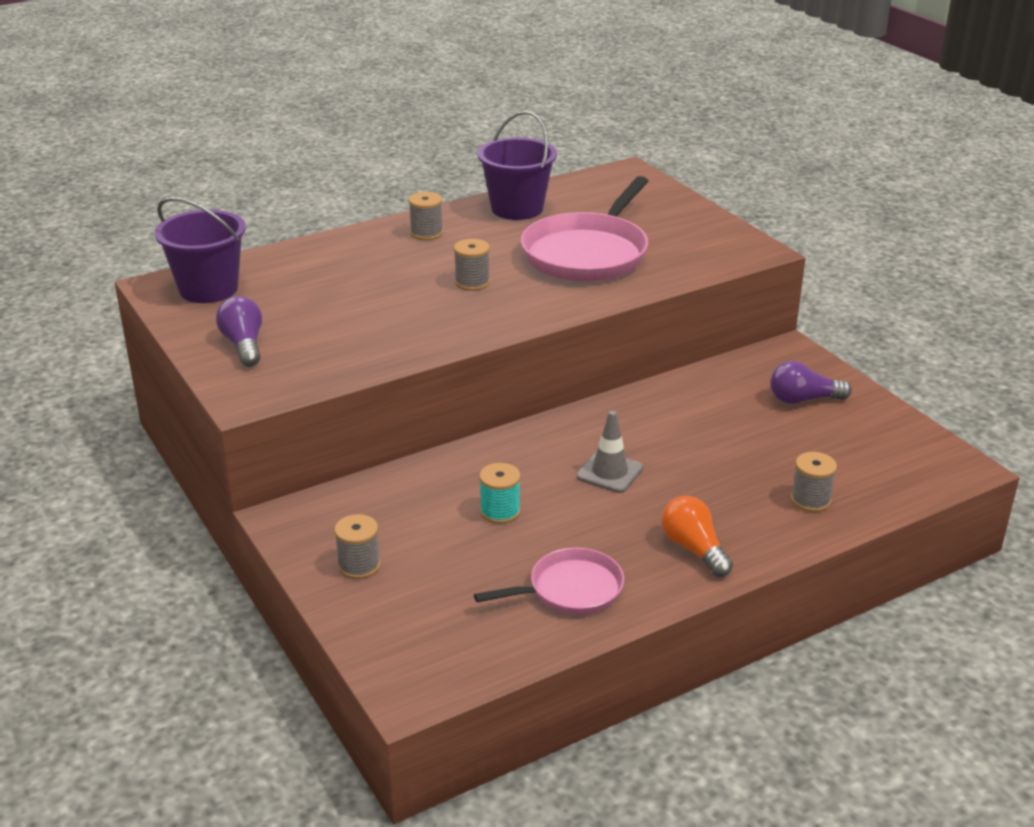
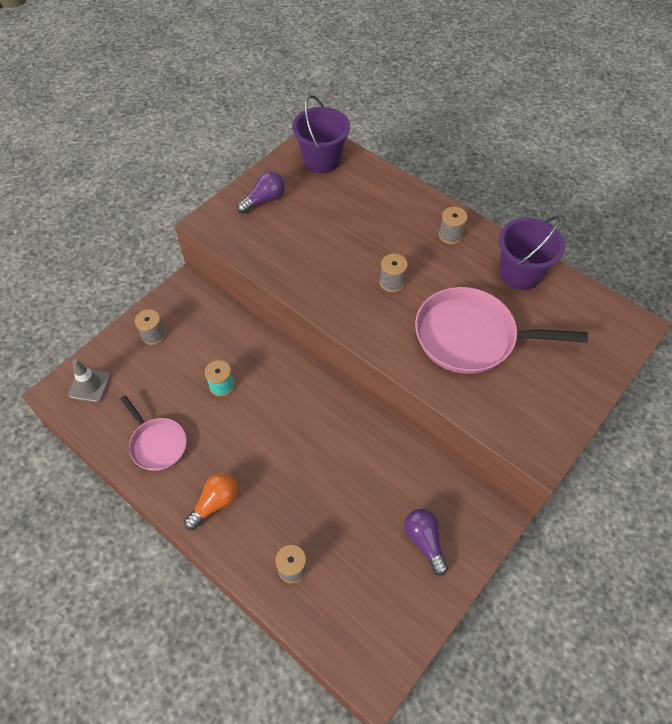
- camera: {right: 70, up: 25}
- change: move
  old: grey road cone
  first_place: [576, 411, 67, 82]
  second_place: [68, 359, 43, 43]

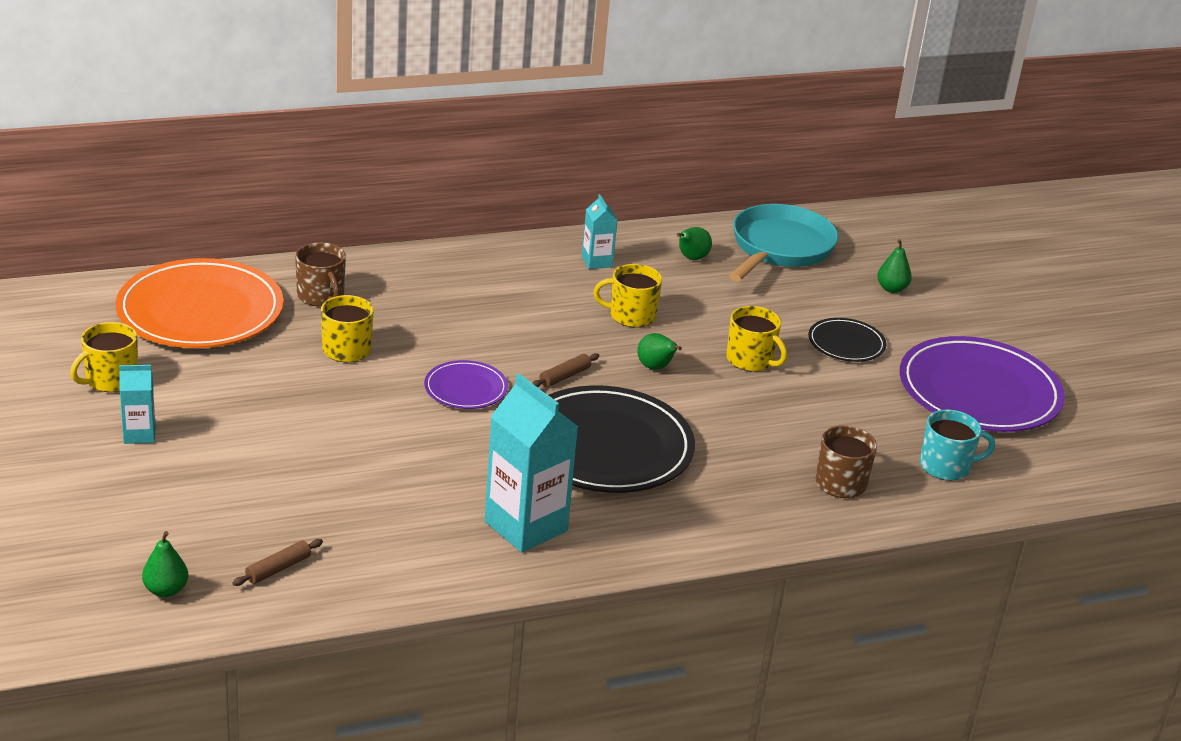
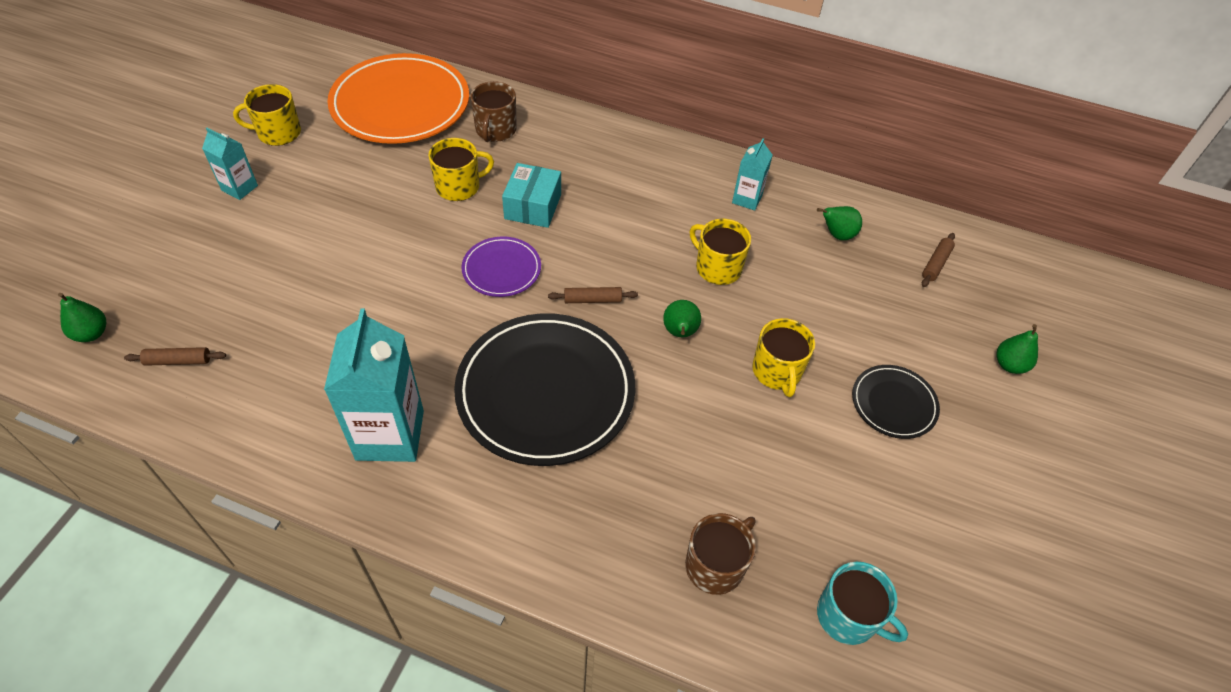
- camera: {right: 40, up: 20}
- change: replace
  old: turquoise skillet
  new: brown pastry roller
  first_place: [729, 204, 109, 78]
  second_place: [922, 233, 33, 54]
- change: delete
  old: violet flat dish
  first_place: [900, 336, 165, 96]
- change: insert
  new: turquoise box
  second_place: [502, 163, 59, 65]

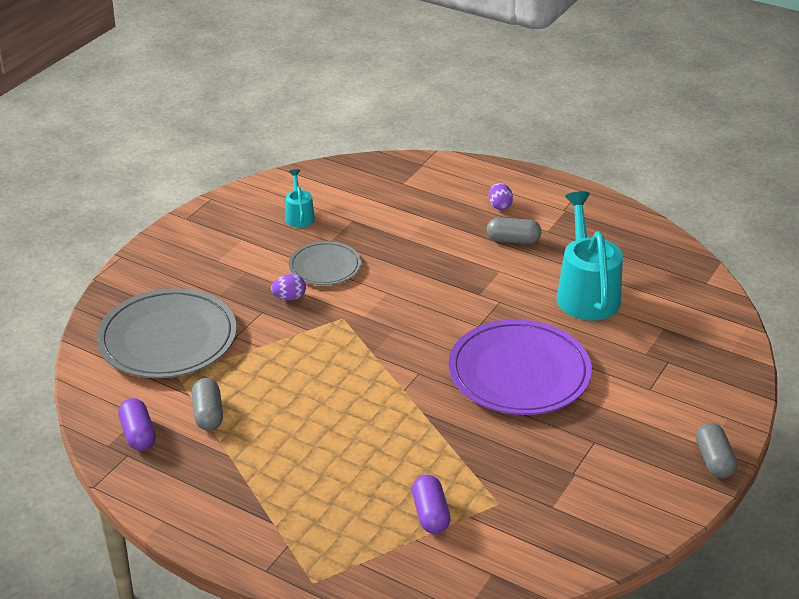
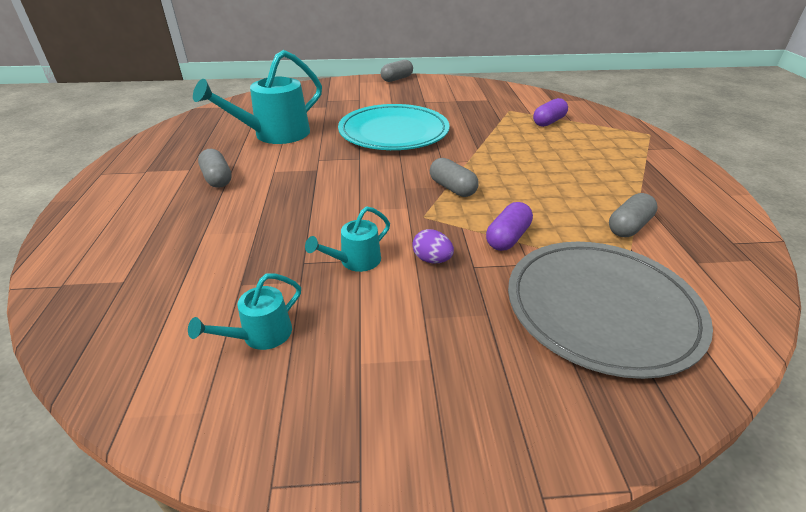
- camera: {right: -125, up: 0}
- change: delete
  old: violet egg
  first_place: [489, 183, 24, 27]
- change: replace
  old: grey flat dish
  new: turquoise watering can
  first_place: [289, 241, 72, 44]
  second_place: [305, 206, 85, 66]
- change: recolor
  old: violet flat dish
  new: turquoise flat dish
  first_place: [448, 319, 144, 96]
  second_place: [338, 104, 112, 46]
- change: move
  old: violet pill
  first_place: [118, 398, 38, 53]
  second_place: [486, 202, 47, 49]
- change: insert
  new: grey pill
  second_place: [430, 158, 48, 39]

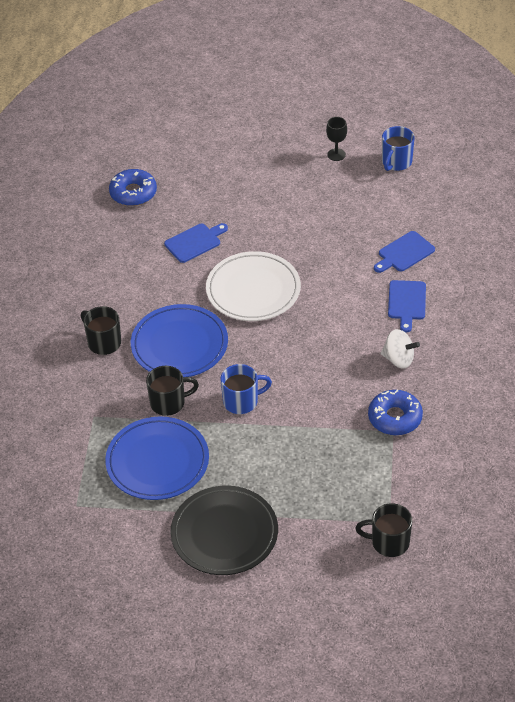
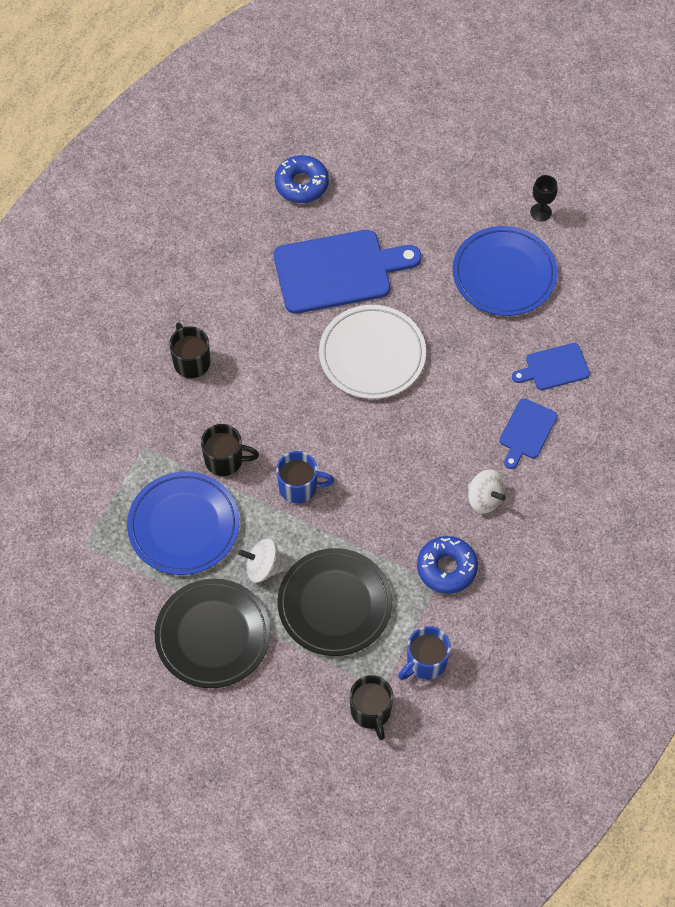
- camera: {right: 20, up: 15}
- change: move
  old: cobalt coffee mug
  first_place: [382, 126, 33, 45]
  second_place: [398, 626, 53, 54]
- change: resize
  old: cobalt chopping board
  first_place: [164, 223, 64, 40]
  second_place: [274, 230, 148, 84]
  factor: 1.96
- change: move
  old: cobalt flat dish
  first_place: [131, 304, 97, 73]
  second_place: [453, 226, 105, 90]
- change: rotate
  old: black coffee mug
  first_place: [355, 503, 57, 54]
  second_place: [350, 675, 43, 65]
  degrees: -135
- change: insert
  new: white spinning top
  second_place: [238, 538, 47, 45]
- change: insert
  new: black flat dish
  second_place: [277, 548, 116, 108]

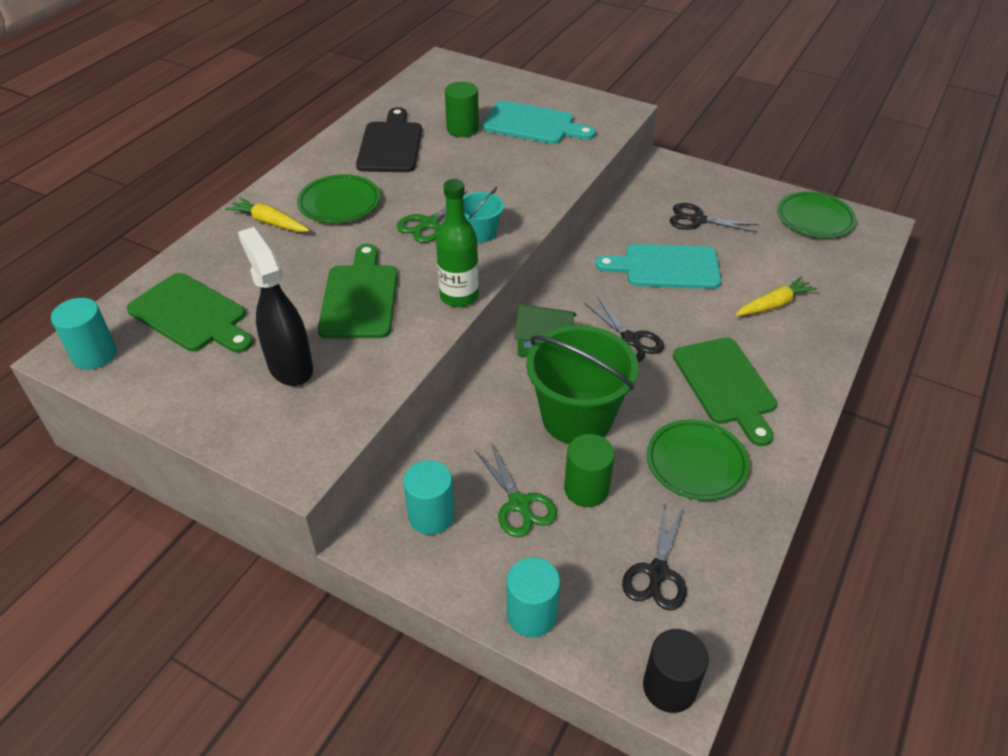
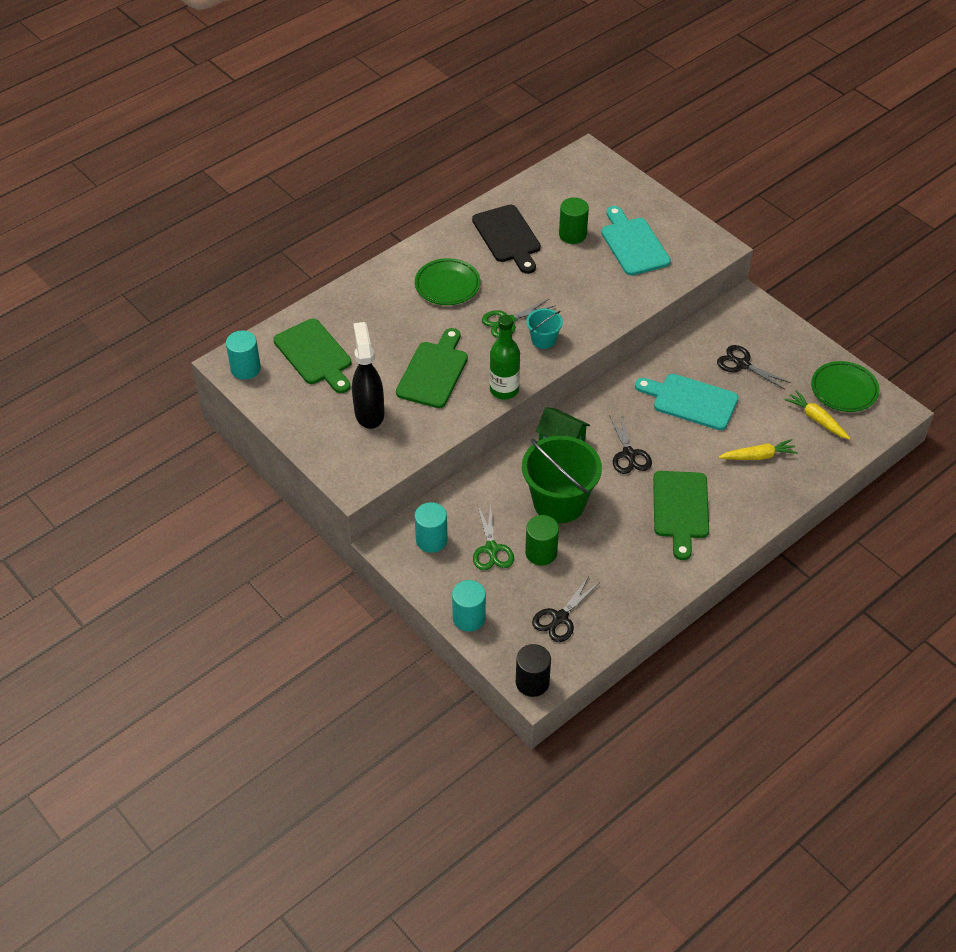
- camera: {right: 20, up: 5}
- change: rotate
  old: turquoise chopping board
  first_place: [482, 101, 114, 43]
  second_place: [601, 206, 70, 70]
  degrees: -150
- change: rotate
  old: black chopping board
  first_place: [356, 107, 66, 65]
  second_place: [472, 205, 69, 69]
  degrees: 135
- change: move
  old: golden toy carrot
  first_place: [225, 197, 85, 35]
  second_place: [784, 390, 66, 49]
- change: delete
  old: green flat dish
  first_place: [647, 420, 102, 80]

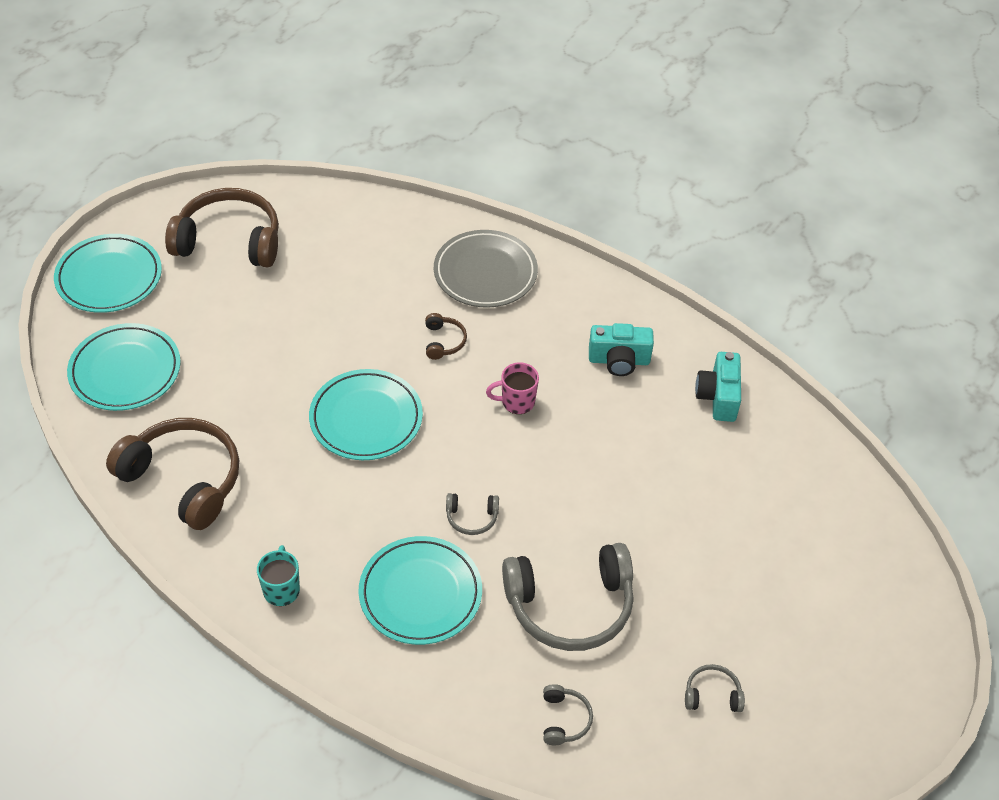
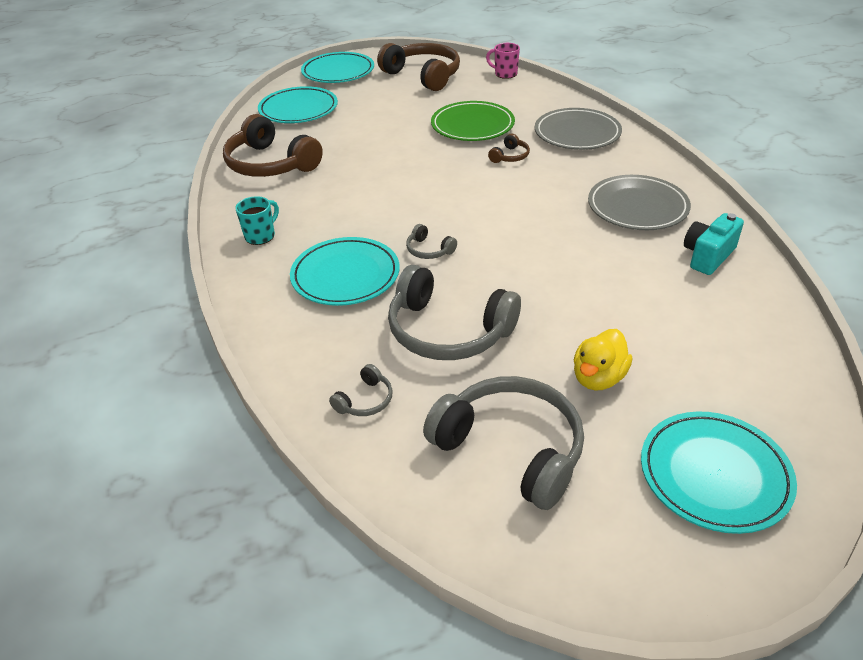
- camera: {right: 40, up: -10}
- change: replace
  old: turquoise photo camera
  new: grey flat dish
  first_place: [589, 323, 65, 53]
  second_place: [588, 175, 103, 55]
- change: move
  old: pink coffee mug
  first_place: [486, 362, 53, 52]
  second_place: [486, 43, 34, 36]
- change: move
  old: turquoise flat dish
  first_place: [309, 369, 114, 91]
  second_place: [641, 411, 156, 123]
- change: rotate
  old: brown over-ear headphones
  first_place: [106, 418, 133, 112]
  second_place: [223, 114, 100, 63]
  degrees: 150
- change: resize
  old: grey over-ear headphones
  first_place: [685, 664, 60, 48]
  second_place: [423, 376, 161, 134]
  factor: 2.3
- change: insert
  new: green flat dish
  second_place: [431, 101, 84, 40]
- change: insert
  new: golden toy duck
  second_place: [574, 329, 58, 62]

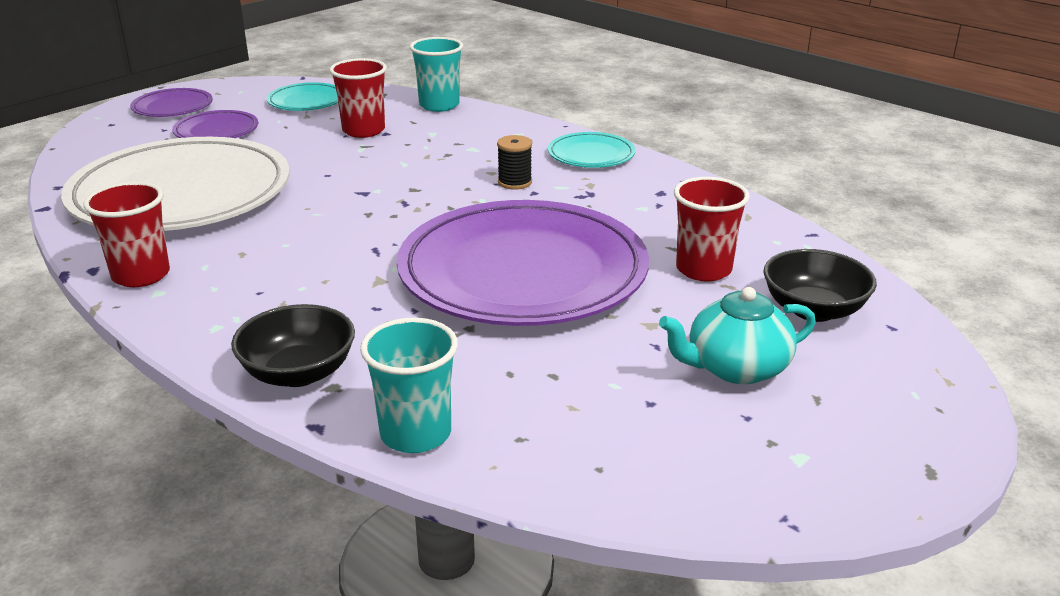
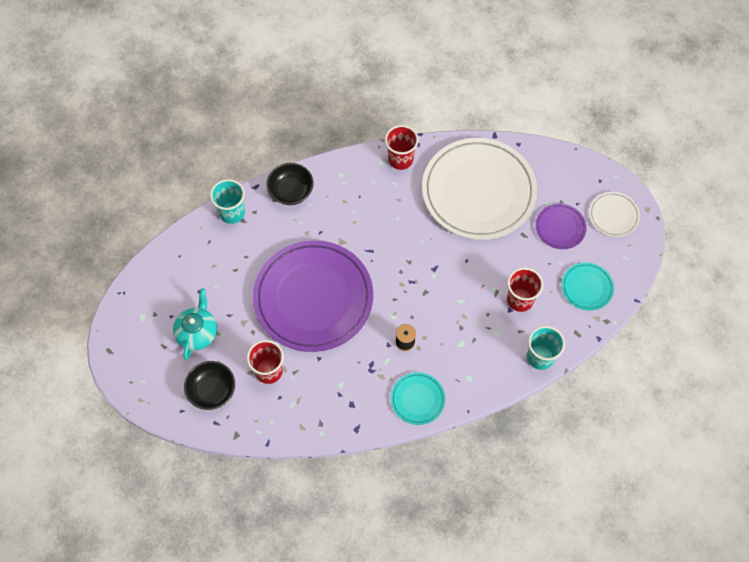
- camera: {right: 120, up: 35}
- change: recolor
  old: violet flat dish
  new: white flat dish
  first_place: [130, 88, 83, 29]
  second_place: [589, 192, 51, 45]

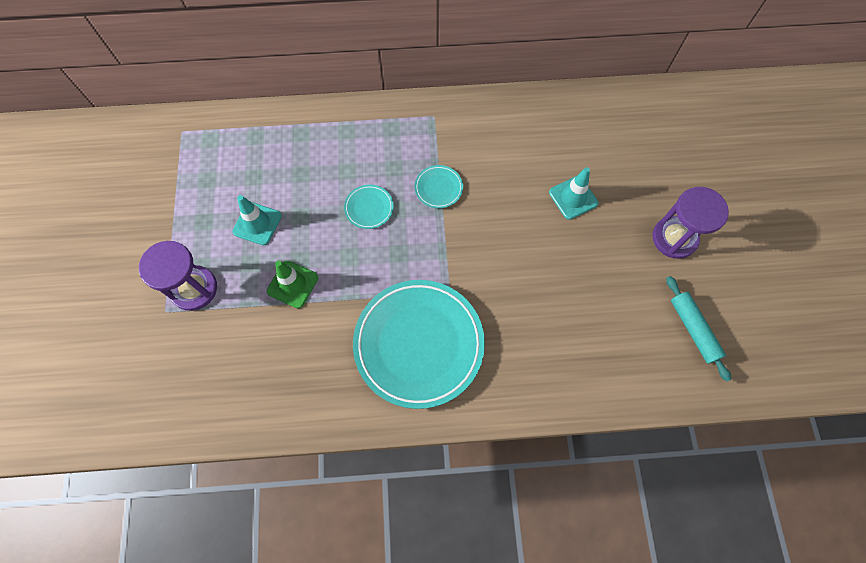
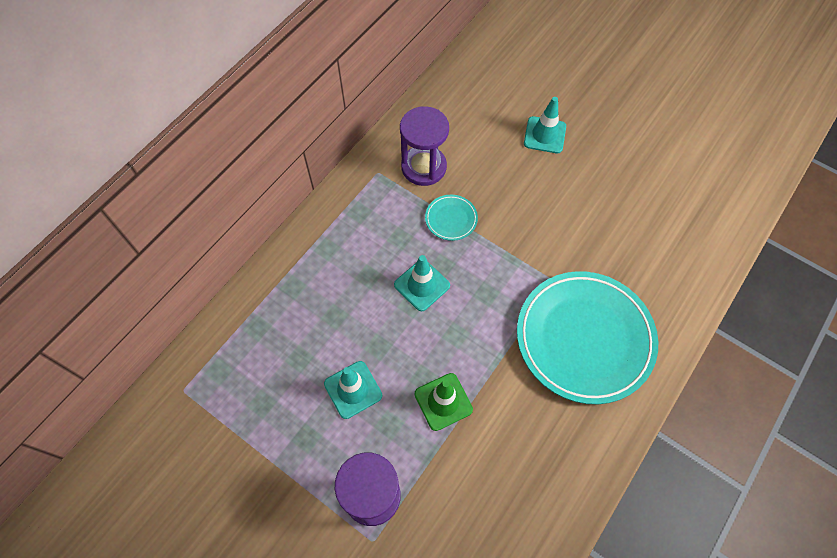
- camera: {right: -50, up: -5}
- change: replace
  old: turquoise flat dish
  new: turquoise road cone
  first_place: [344, 185, 50, 44]
  second_place: [394, 255, 56, 56]
- change: move
  old: violet hourglass
  first_place: [652, 187, 77, 72]
  second_place: [400, 106, 49, 80]
- change: delete
  old: turquoise pastry roller
  first_place: [666, 276, 65, 105]

